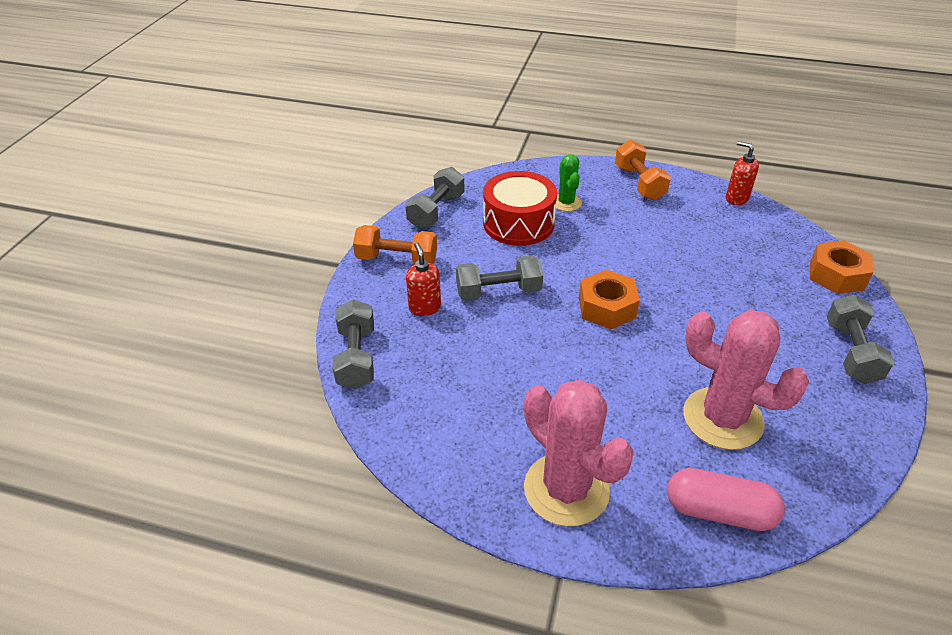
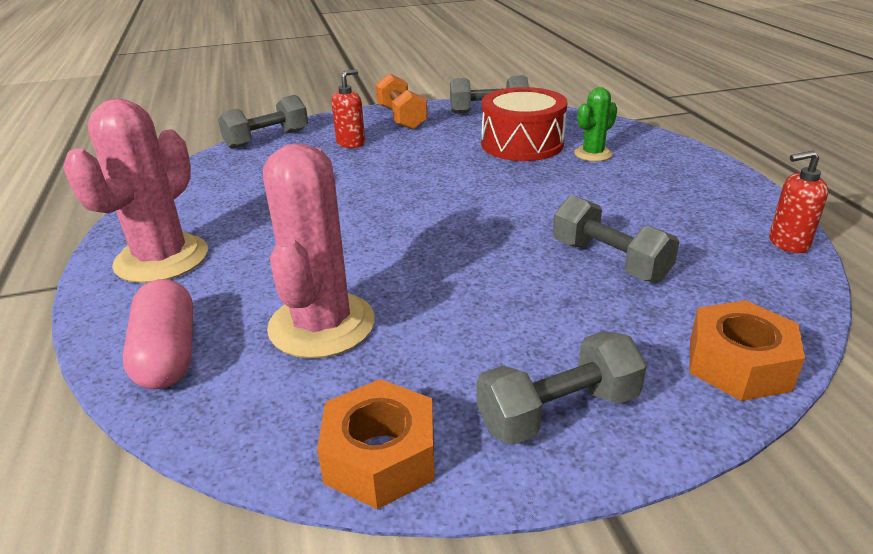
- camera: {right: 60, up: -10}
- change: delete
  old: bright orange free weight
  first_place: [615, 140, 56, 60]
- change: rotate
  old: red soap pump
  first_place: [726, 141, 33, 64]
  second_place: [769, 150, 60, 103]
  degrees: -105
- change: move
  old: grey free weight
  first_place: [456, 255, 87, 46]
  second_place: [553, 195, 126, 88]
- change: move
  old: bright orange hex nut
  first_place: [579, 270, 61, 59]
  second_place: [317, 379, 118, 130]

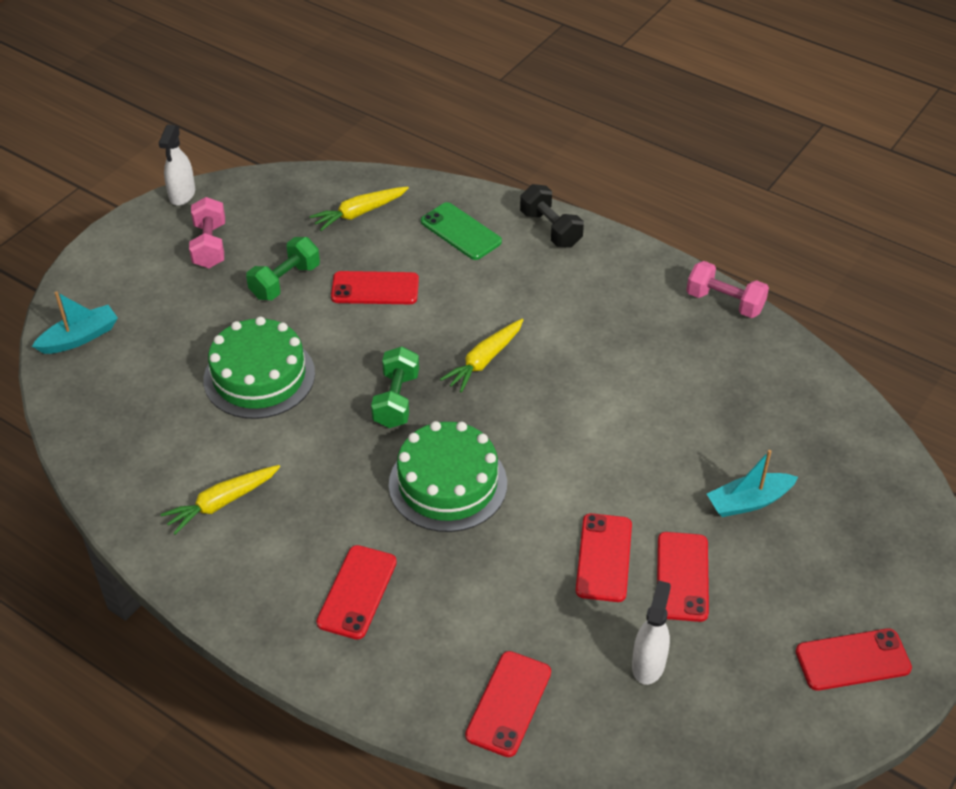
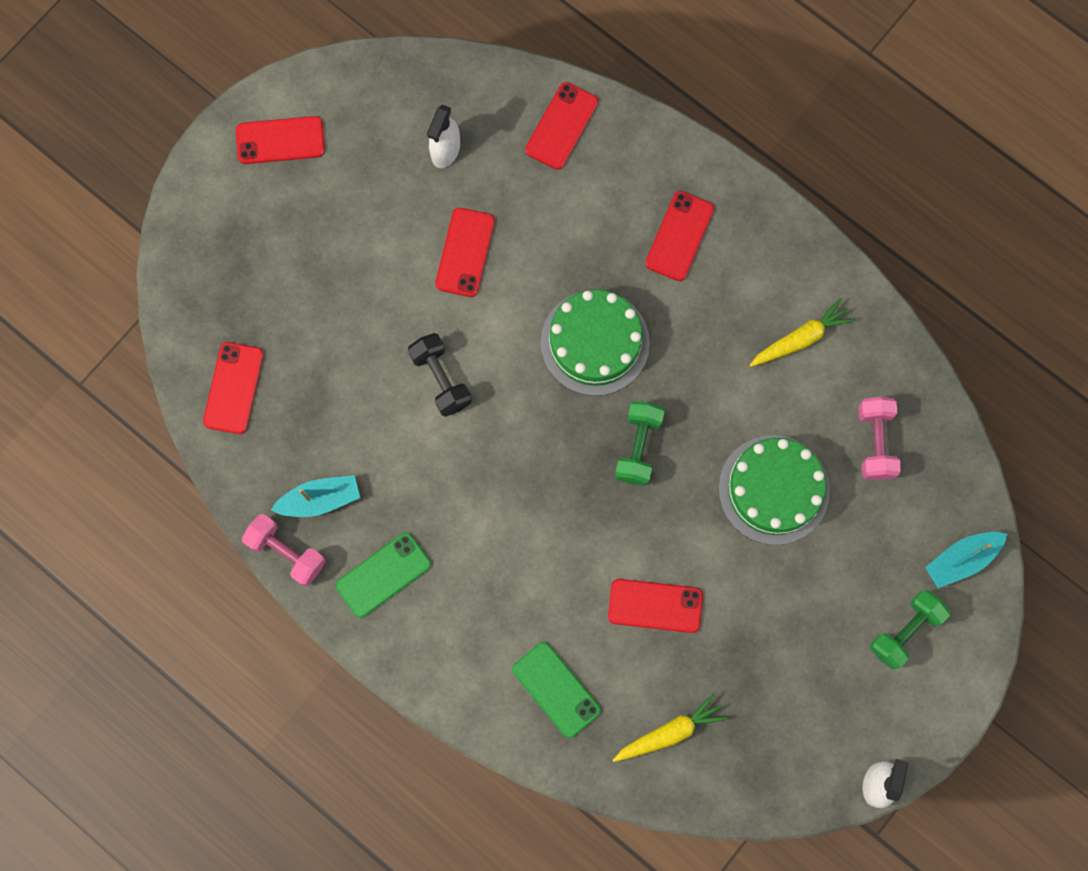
- camera: {right: -175, up: 30}
- change: move
  old: black free weight
  first_place: [520, 184, 64, 64]
  second_place: [408, 333, 64, 84]
- change: move
  old: pink free weight
  first_place: [189, 197, 36, 71]
  second_place: [858, 397, 43, 83]
- change: move
  old: green free weight
  first_place: [246, 237, 74, 63]
  second_place: [870, 590, 80, 80]
- change: delete
  old: golden toy carrot
  first_place: [440, 319, 83, 74]
- change: move
  old: turquoise sailboat
  first_place: [707, 450, 91, 67]
  second_place: [271, 475, 89, 42]
- change: move
  old: red mobile phone
  first_place: [657, 532, 52, 90]
  second_place: [203, 342, 61, 92]
- change: insert
  new: green mobile phone
  second_place: [336, 532, 95, 86]

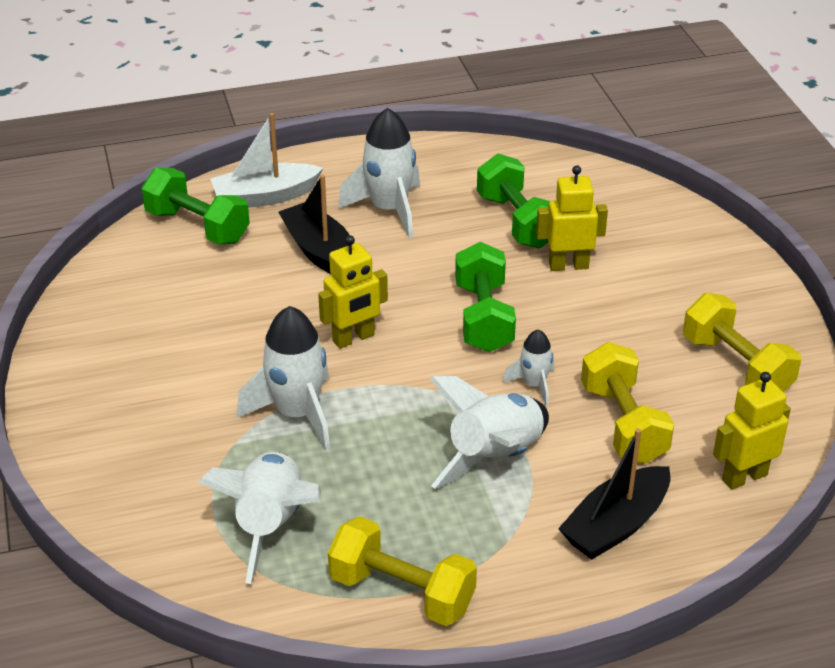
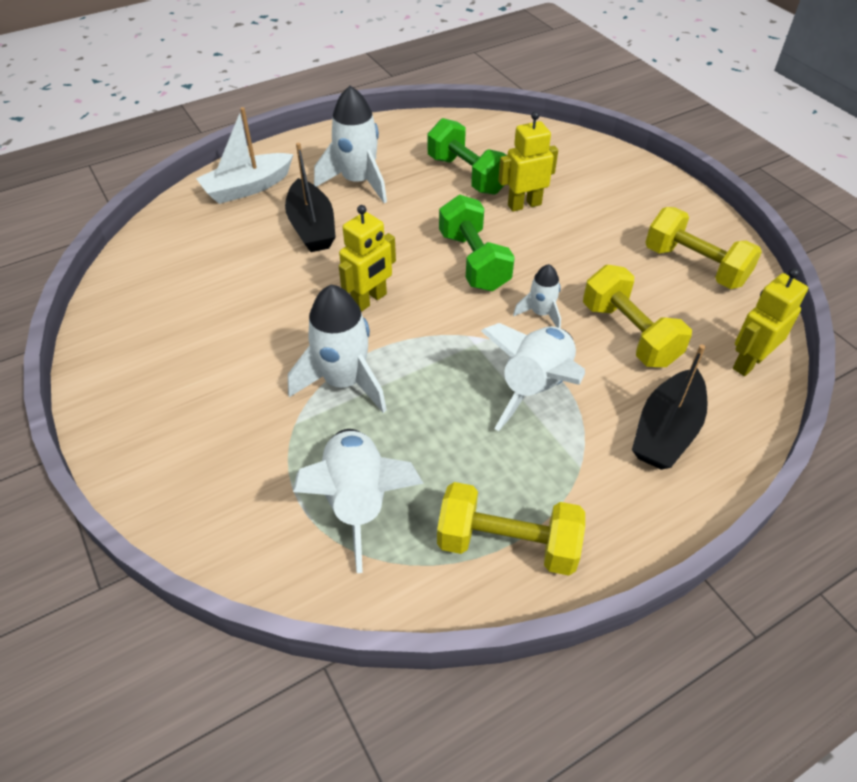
- camera: {right: -15, up: 10}
- change: delete
  old: green free weight
  first_place: [141, 168, 109, 76]
- change: rotate
  old: black sailboat
  first_place: [278, 175, 71, 99]
  second_place: [285, 143, 51, 109]
  degrees: -150

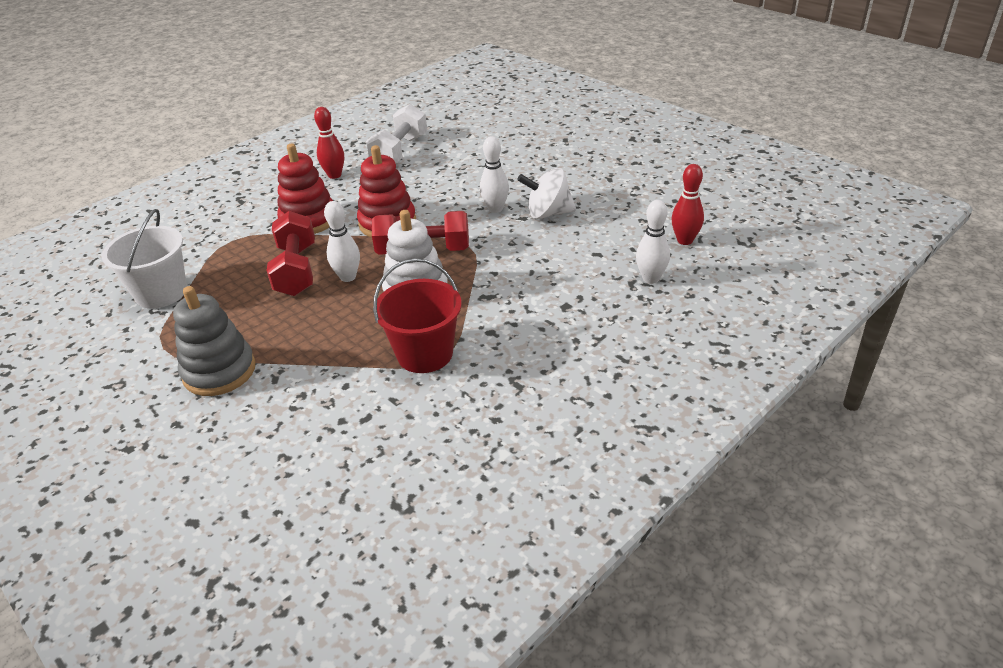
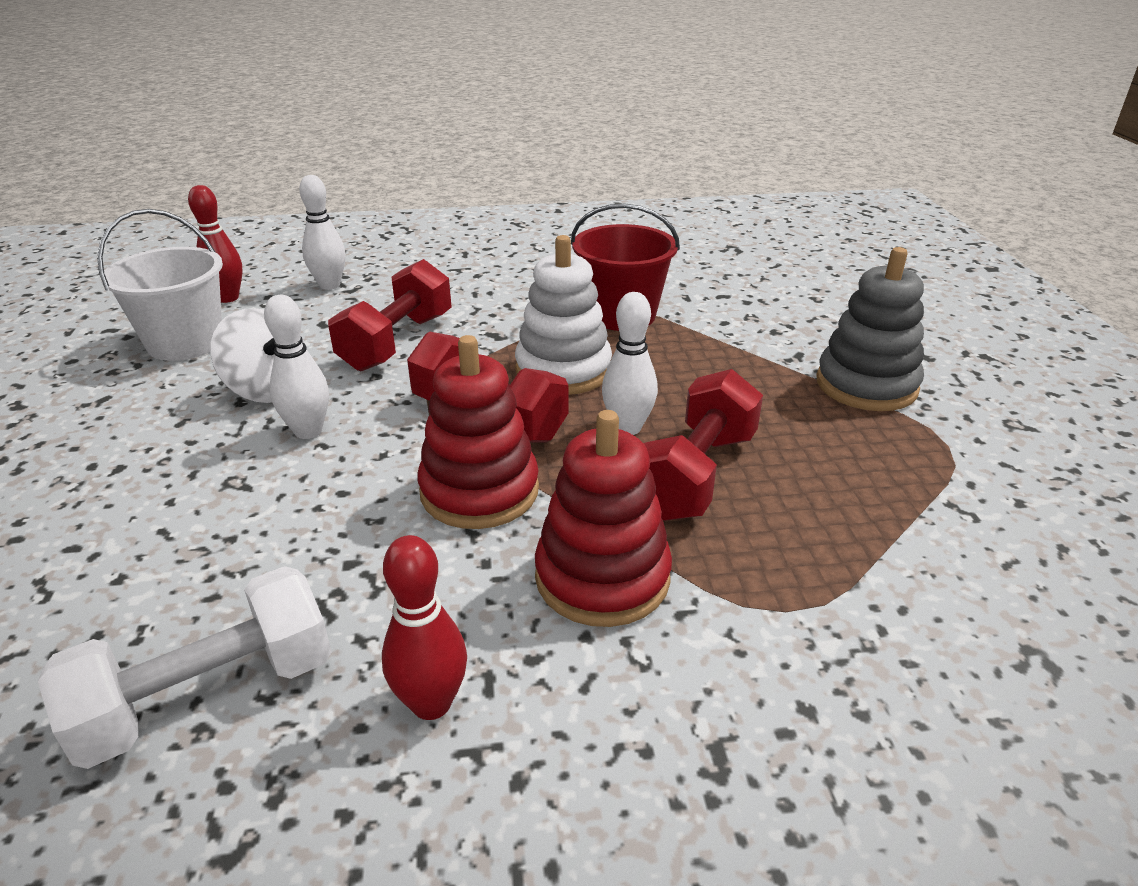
- camera: {right: -145, up: -5}
- change: move
  old: white pail
  first_place: [102, 209, 85, 100]
  second_place: [97, 209, 126, 152]
- change: insert
  new: red free weight
  second_place: [328, 259, 124, 112]

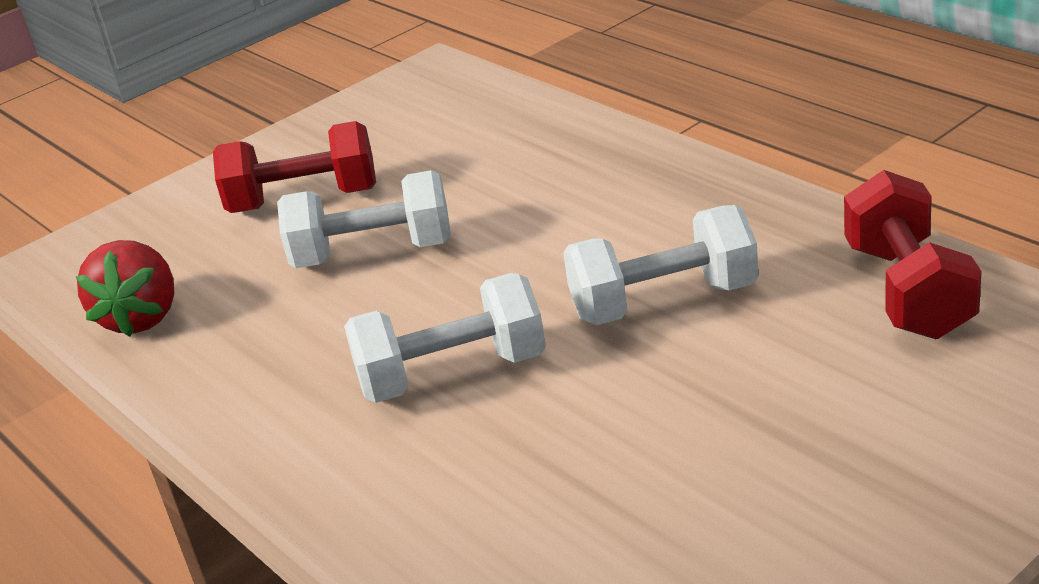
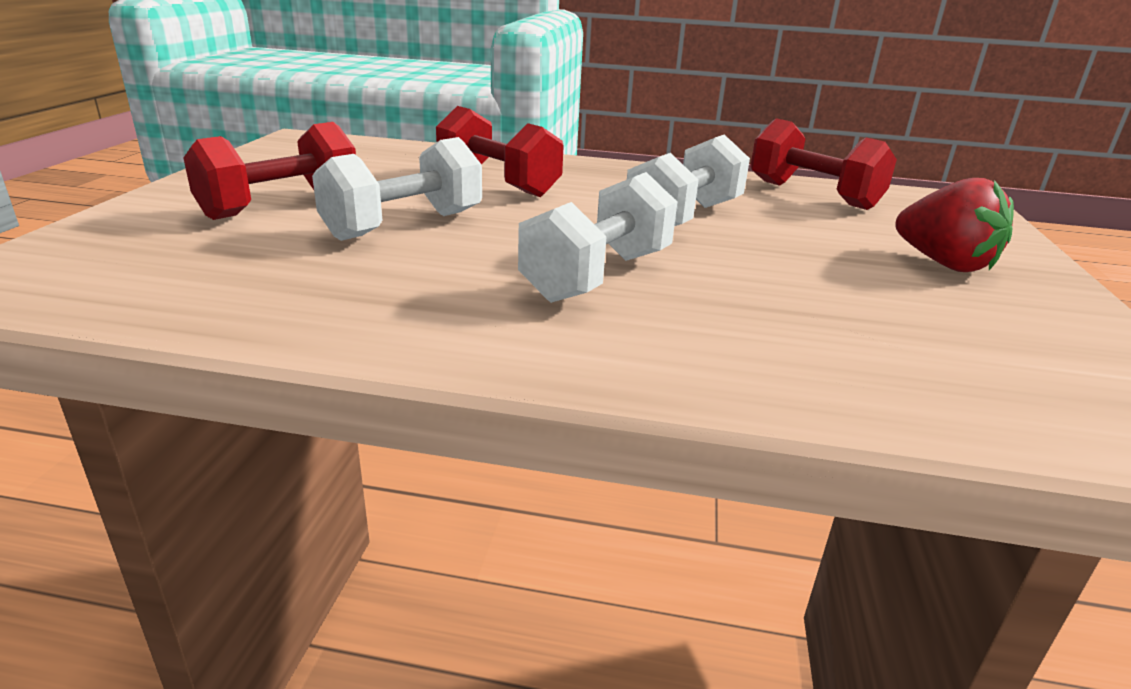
- camera: {right: -45, up: -5}
- change: move
  old: red toy strawberry
  first_place: [76, 240, 98, 97]
  second_place: [895, 178, 119, 94]
- change: insert
  new: red free weight
  second_place: [436, 106, 128, 91]

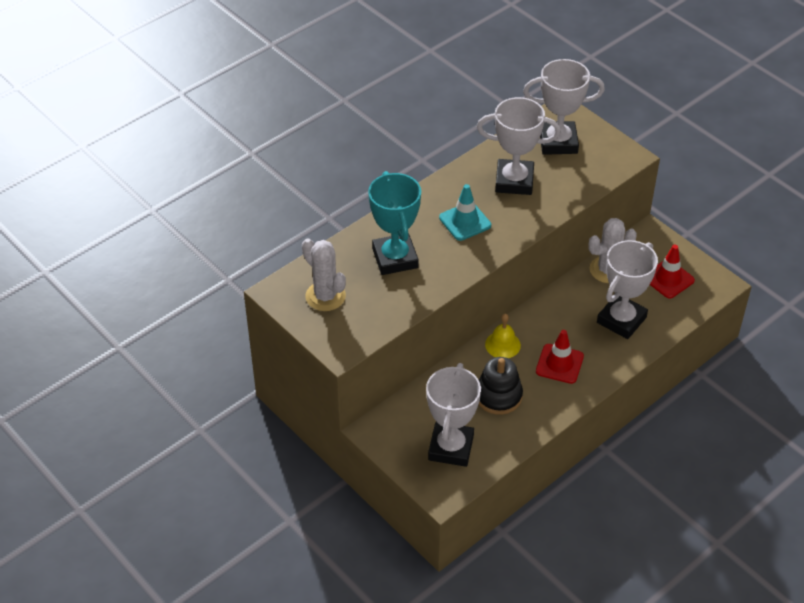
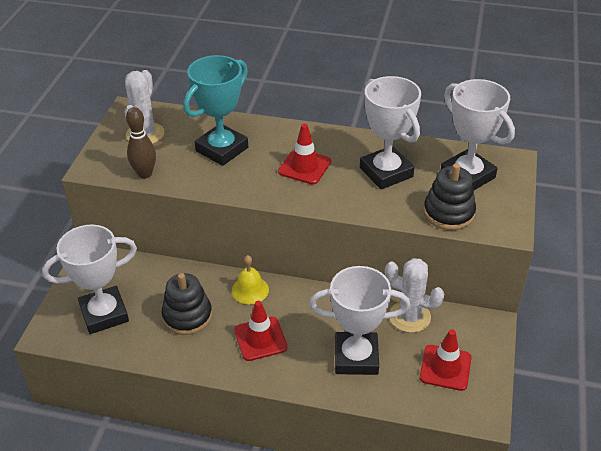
- camera: {right: 55, up: -5}
- change: recolor
  old: turquoise road cone
  new: red road cone
  first_place: [439, 184, 52, 57]
  second_place: [278, 124, 53, 60]
- change: insert
  new: brown skittle
  second_place: [126, 107, 30, 72]
- change: insert
  new: black stacking toy
  second_place: [424, 163, 52, 67]

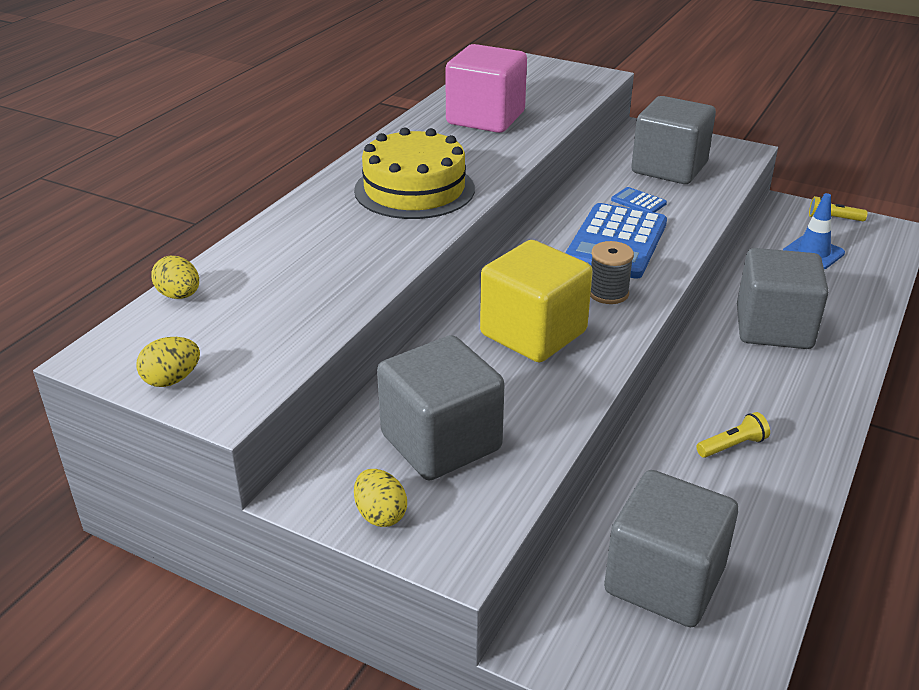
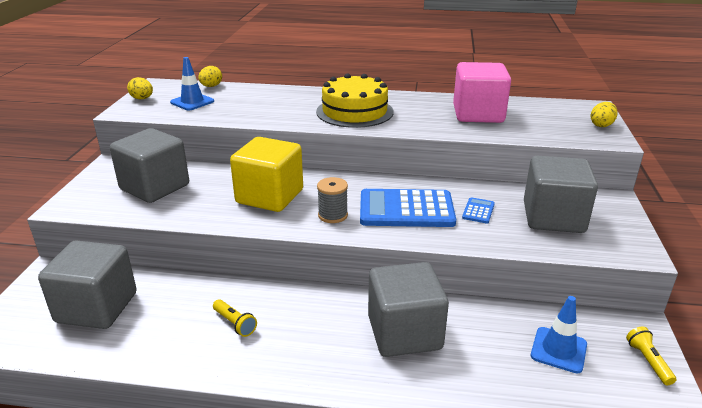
- camera: {right: 70, up: -5}
- change: move
  old: golden egg
  first_place: [354, 469, 53, 58]
  second_place: [590, 102, 28, 25]
- change: insert
  new: cobalt road cone
  second_place: [170, 57, 44, 53]

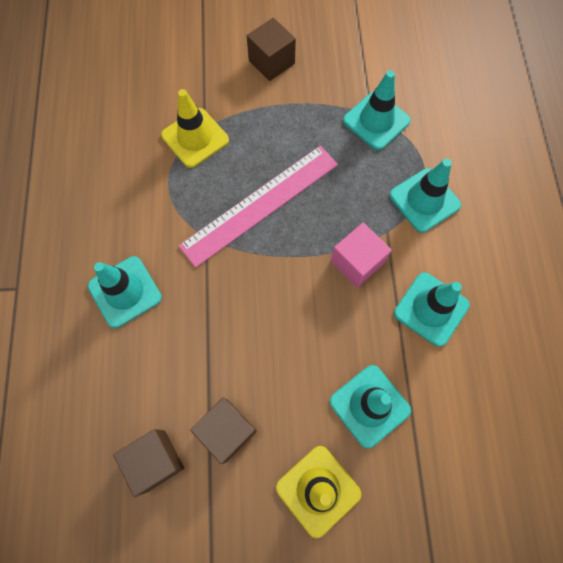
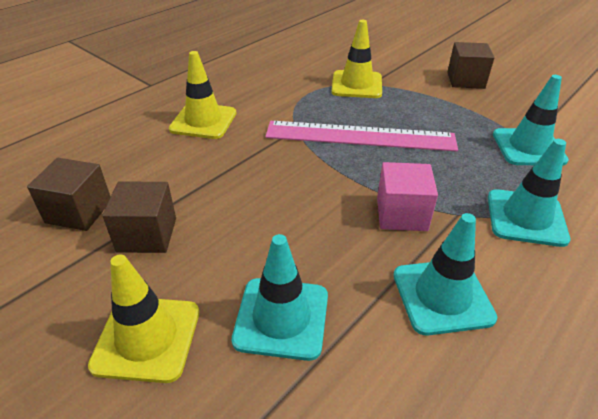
- camera: {right: 45, up: -30}
- change: recolor
  old: turquoise road cone
  new: golden road cone
  first_place: [88, 256, 74, 72]
  second_place: [169, 51, 67, 88]

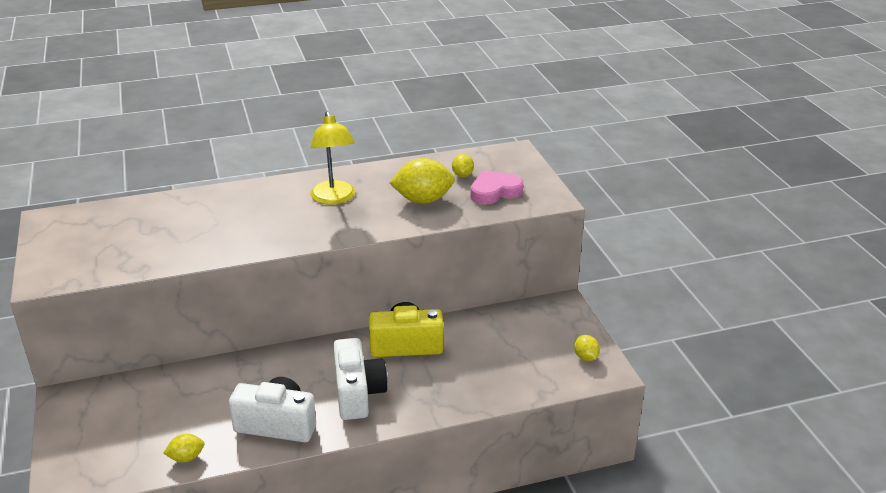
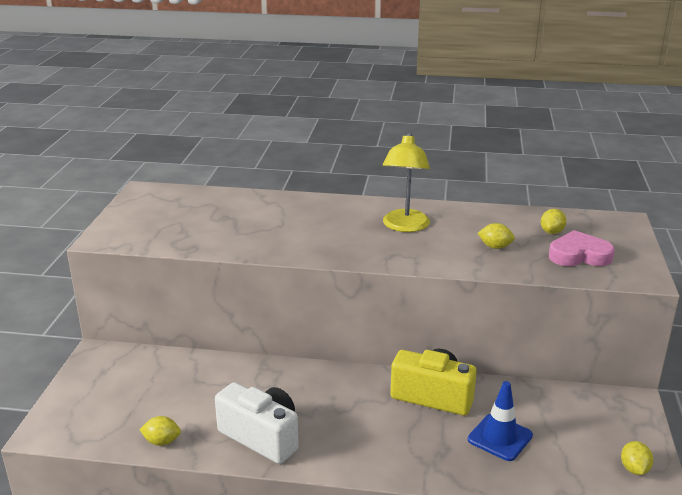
- camera: {right: 25, up: -5}
- change: resize
  old: golden lemon
  first_place: [390, 158, 65, 46]
  second_place: [478, 223, 37, 26]
  factor: 0.52
- change: delete
  old: white photo camera
  first_place: [333, 338, 55, 82]
- change: insert
  new: cobalt road cone
  second_place: [468, 381, 65, 80]

